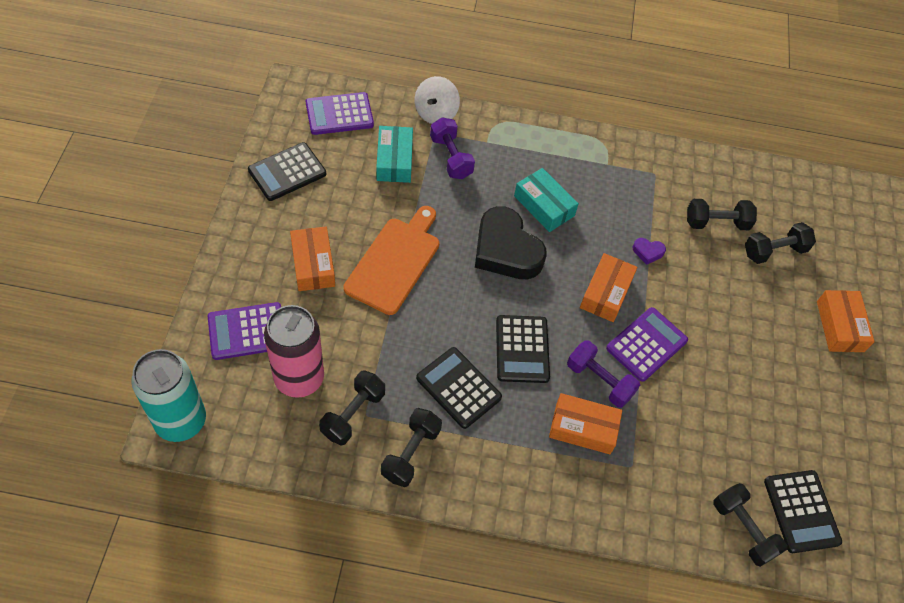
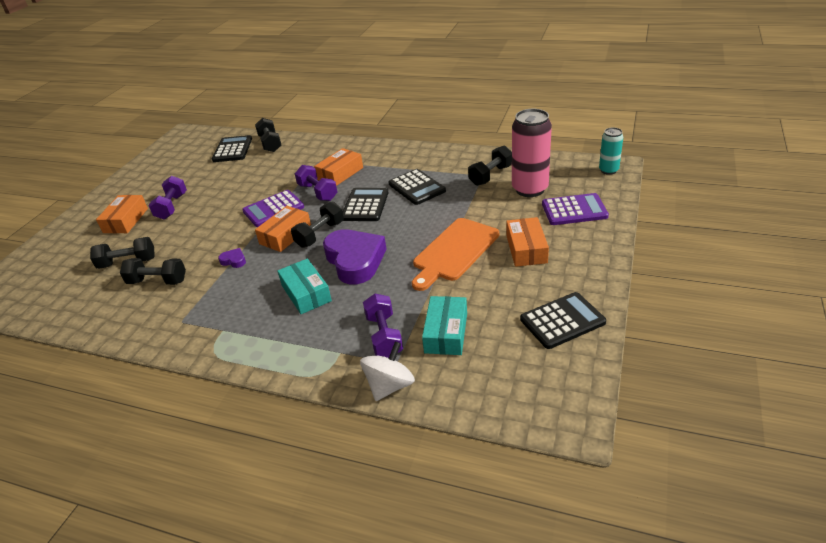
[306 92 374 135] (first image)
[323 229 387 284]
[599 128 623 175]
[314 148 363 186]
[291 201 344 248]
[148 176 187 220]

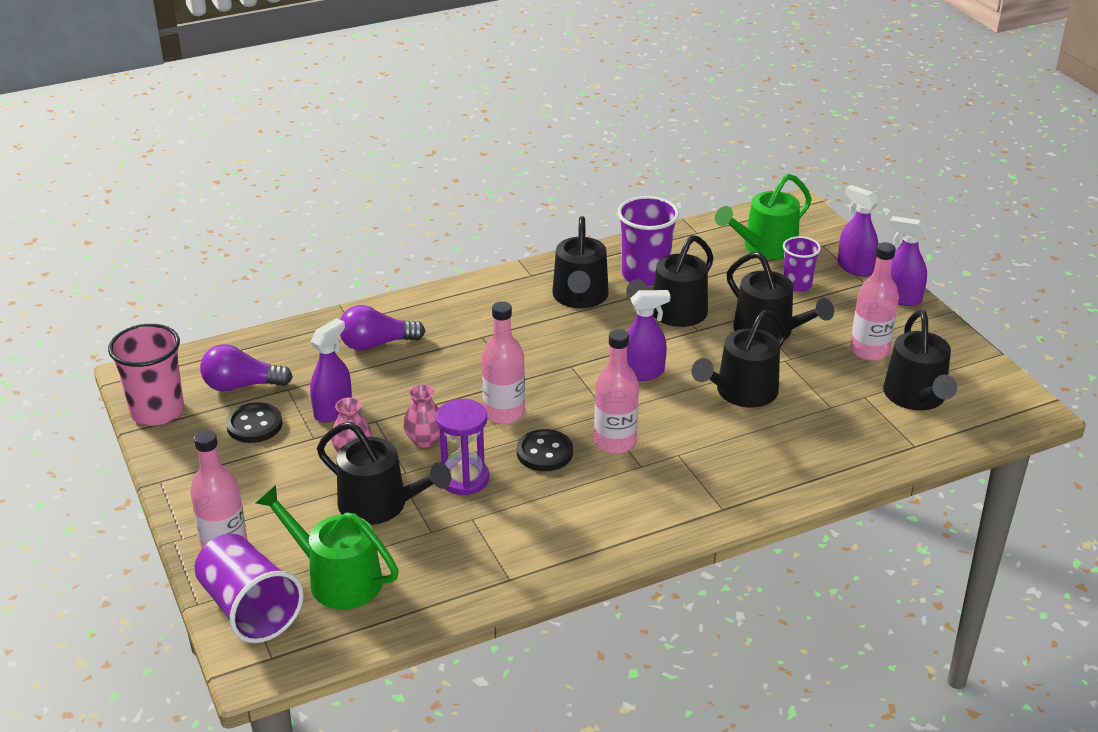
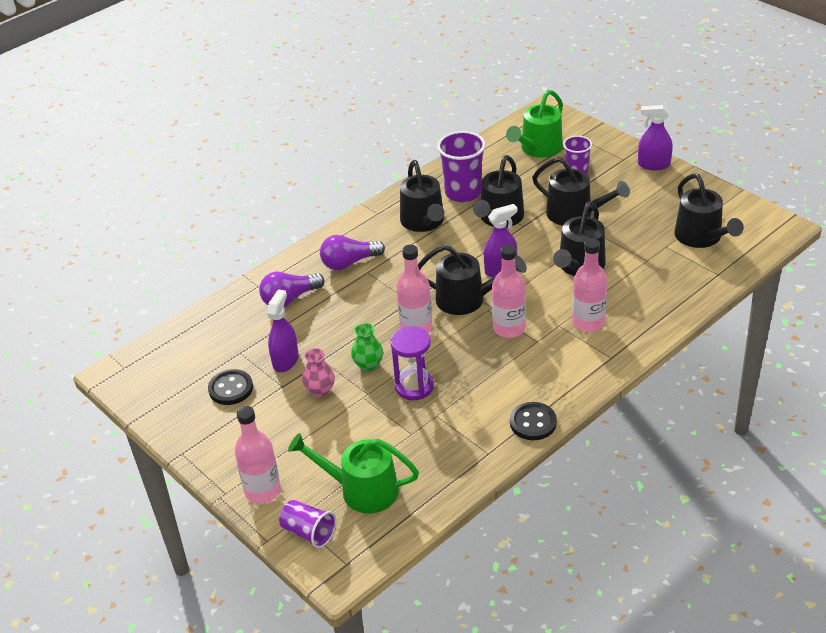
[838 185 879 277] (first image)
[572 238 607 332]
[108 324 184 426] (first image)
[320 235 385 270]
[351 323 383 372]
[418 245 527 315]
[510 402 557 440]
[279 500 336 548]

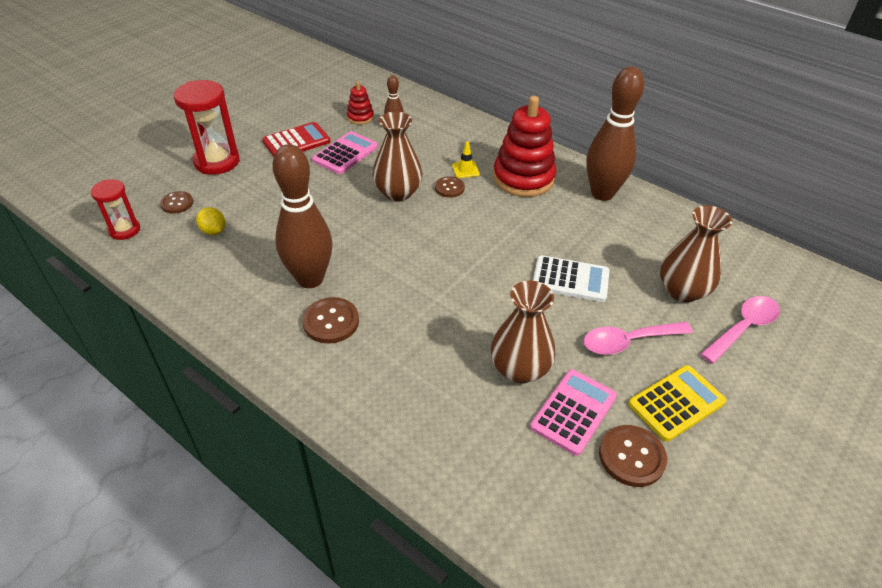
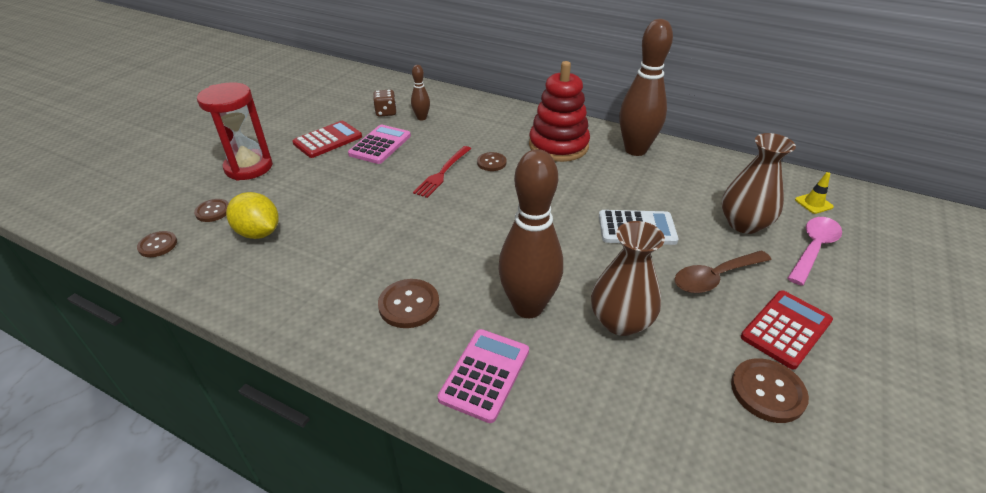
[373 90 396 117]
[413 146 471 198]
[795 172 834 214]
[498 149 563 318]
[137 231 177 257]
[226 192 279 239]
[675 250 771 293]
[741 290 833 370]
[437 329 529 423]

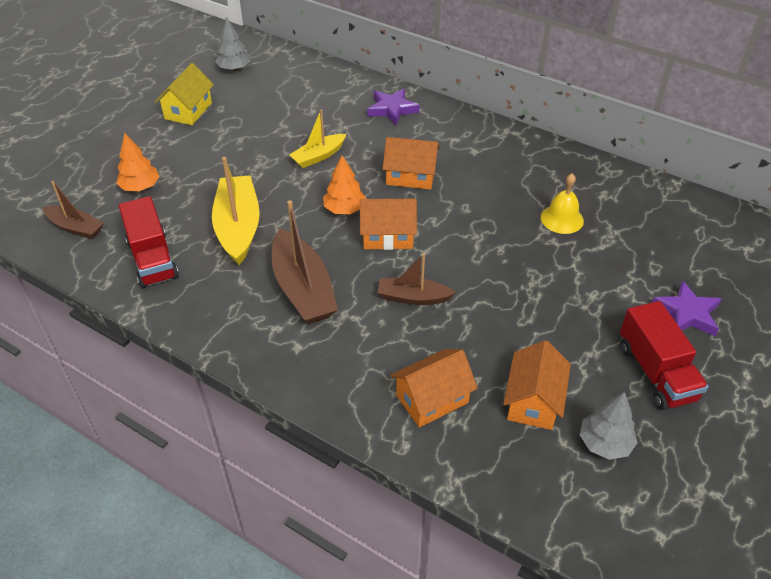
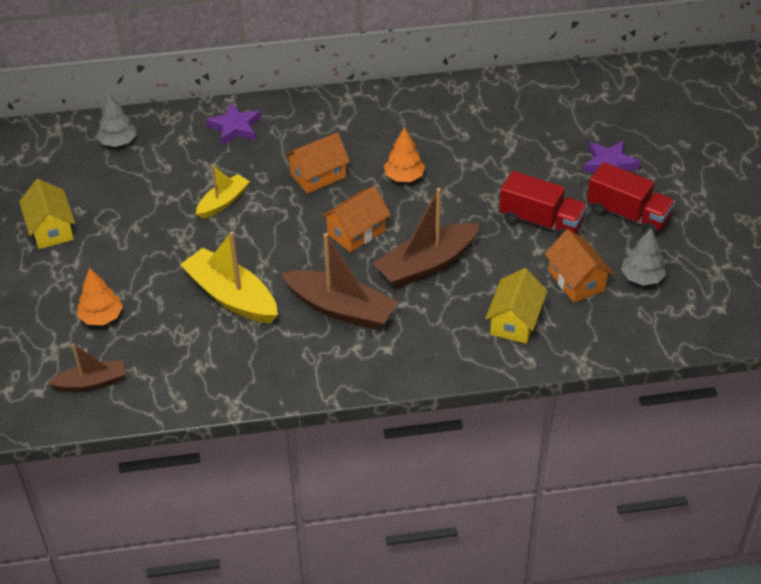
[96 92 137 147]
[196 165 250 219]
[384 127 425 182]
[541 173 584 234] (first image)
[499 171 587 238]
[373 188 480 288]
[485 268 547 344]

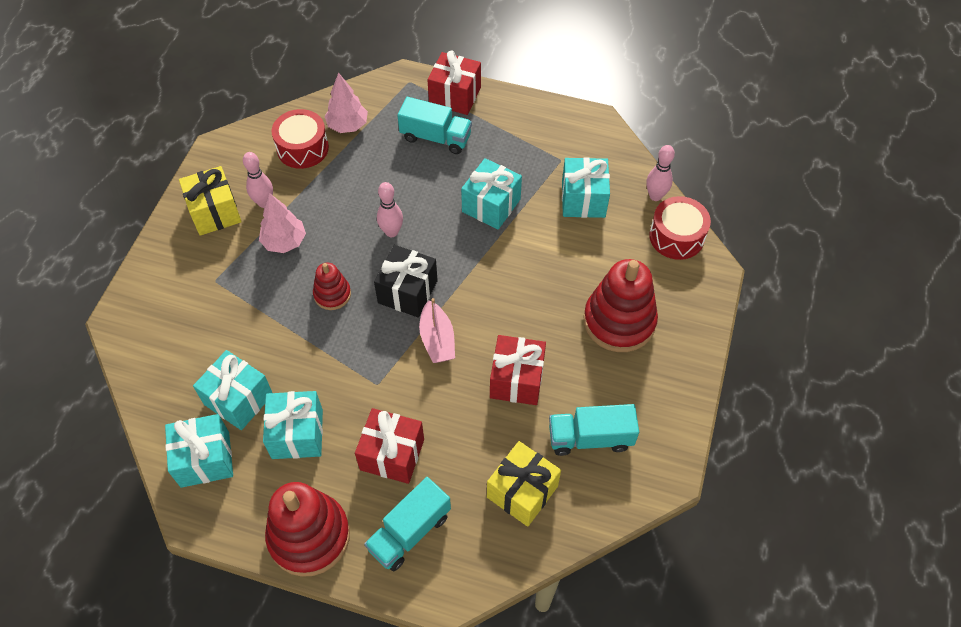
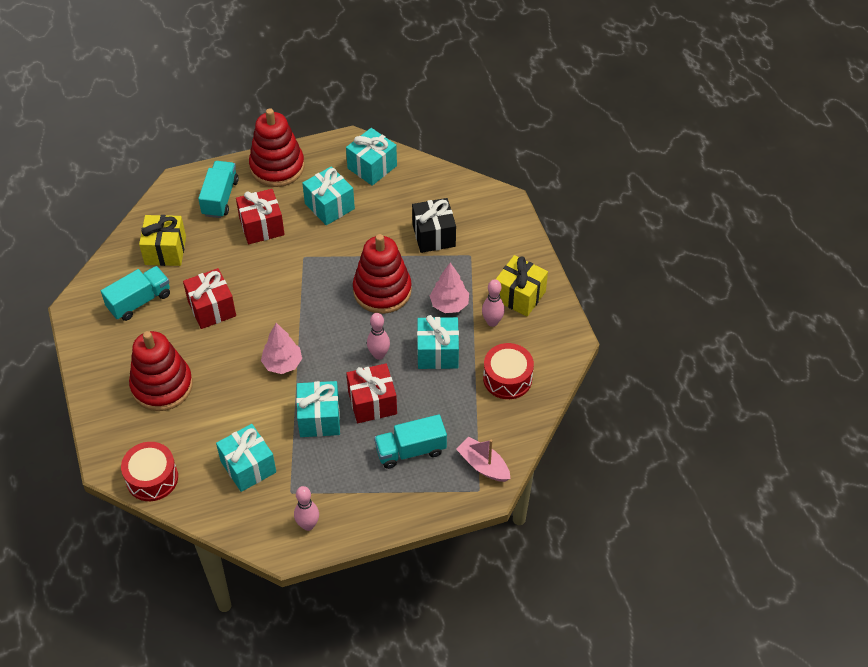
[346 363 397 423]
[261 323 302 374]
[294 486 319 531]
[412 198 456 253]
[353 234 412 314]
[456 437 510 482]
[417 315 459 369]

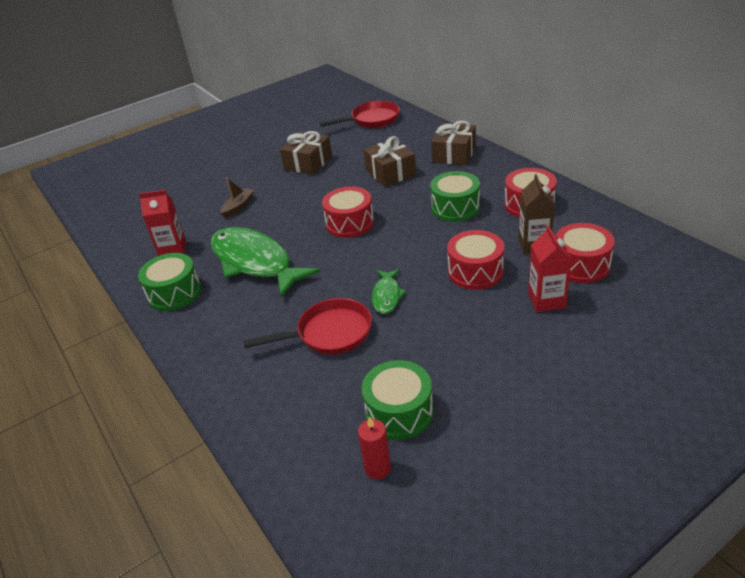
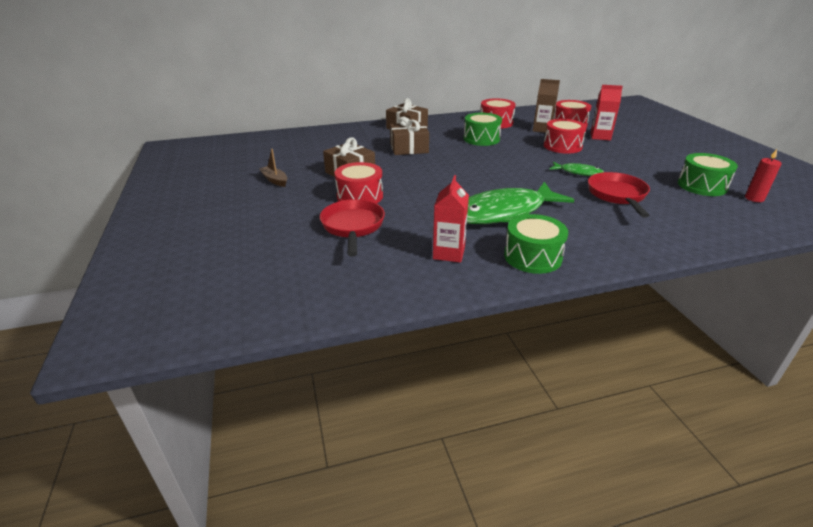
[320 199 385 257]
[259 149 287 187]
[335 162 383 204]

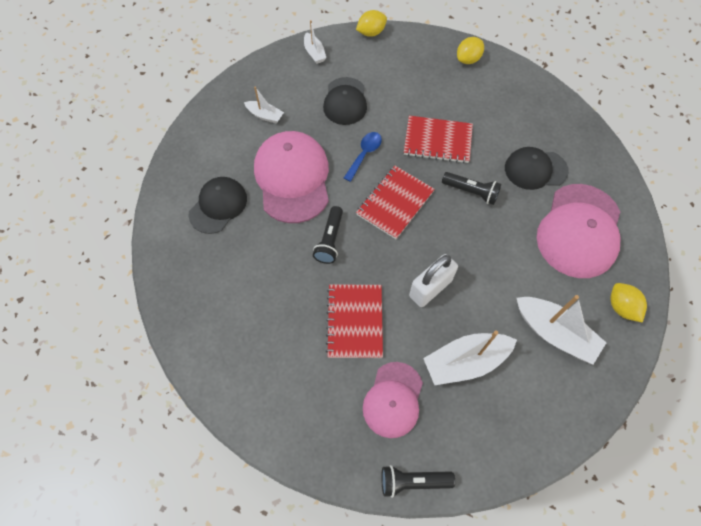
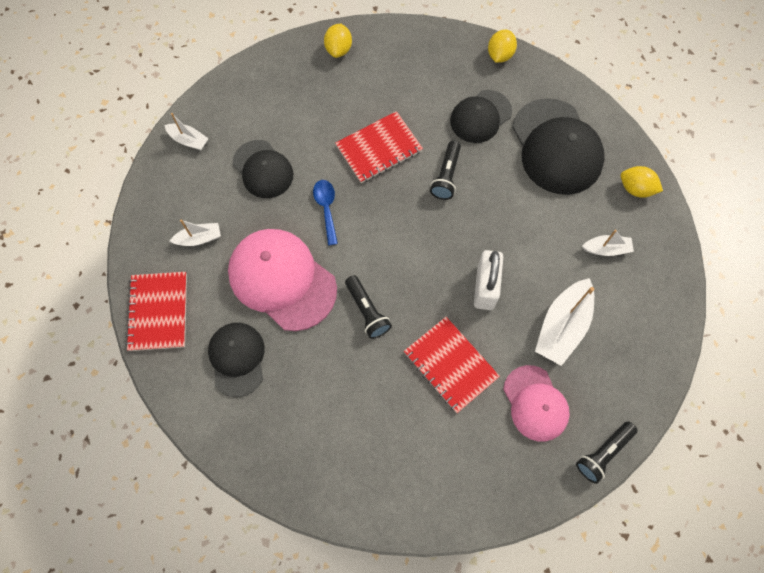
[488 30 517 63]
[126 272 187 351]
[430 141 461 200]
[512 98 605 195]
[582 230 634 256]

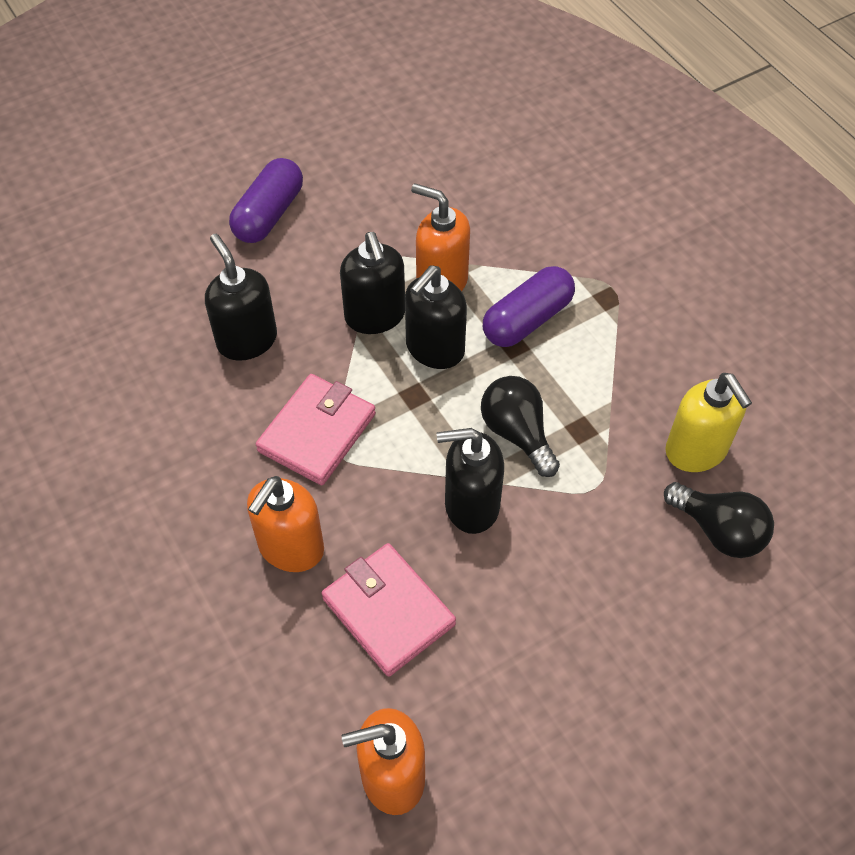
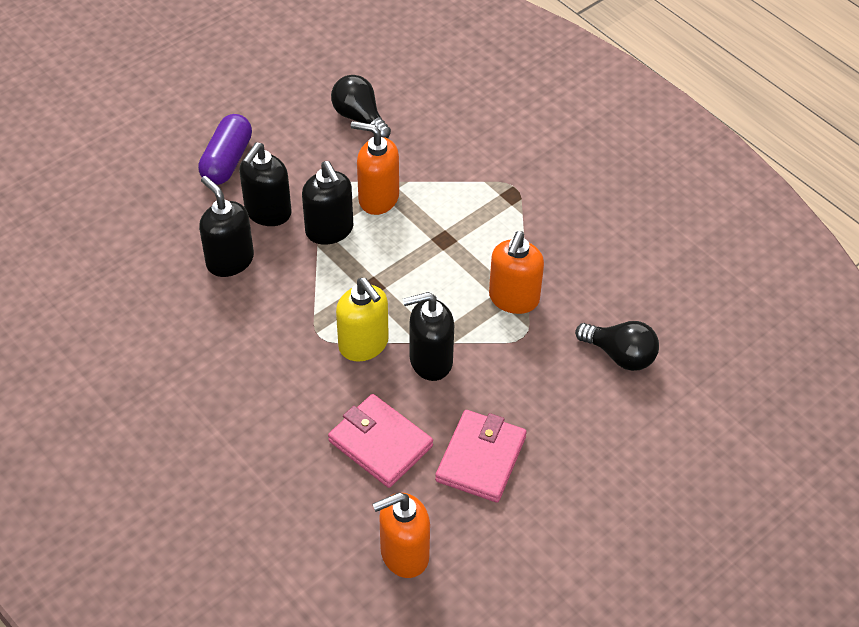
[239 142 292 226]
[483 266 575 347] (first image)
[336 278 389 362]
[435 410 527 503]
[331 75 391 138]
[489 231 544 314]

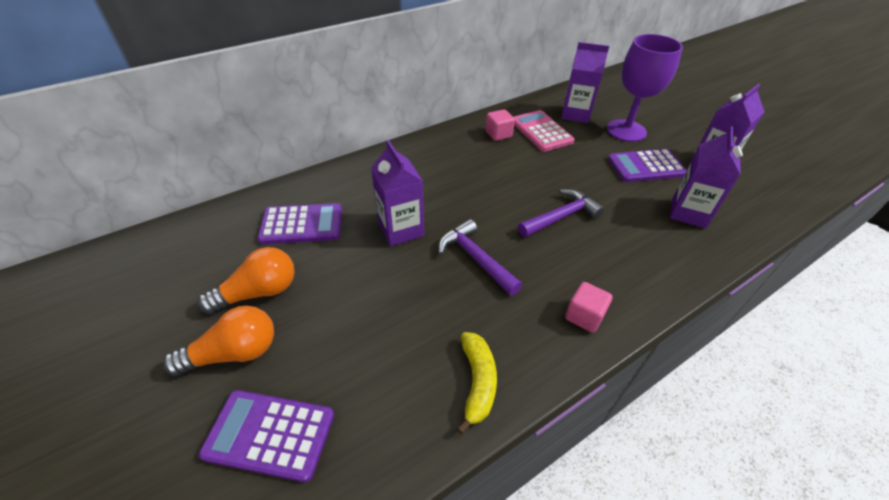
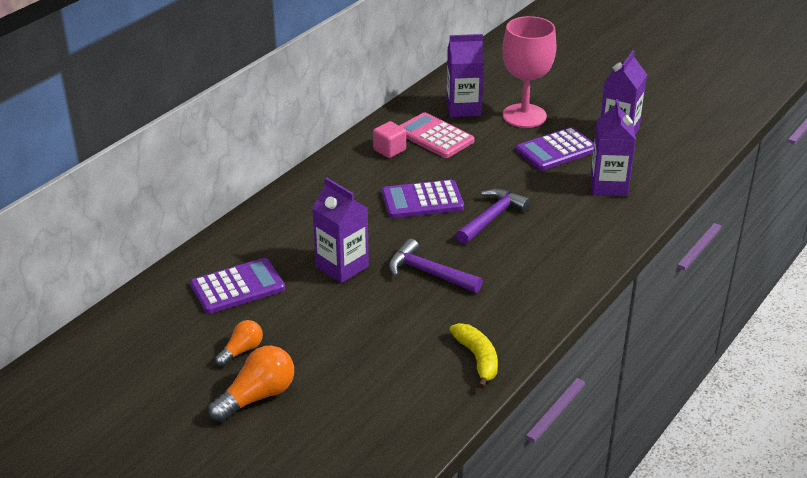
[503 16 557 128]
[215 320 263 366]
[565 282 613 333] (first image)
[382 180 464 218]

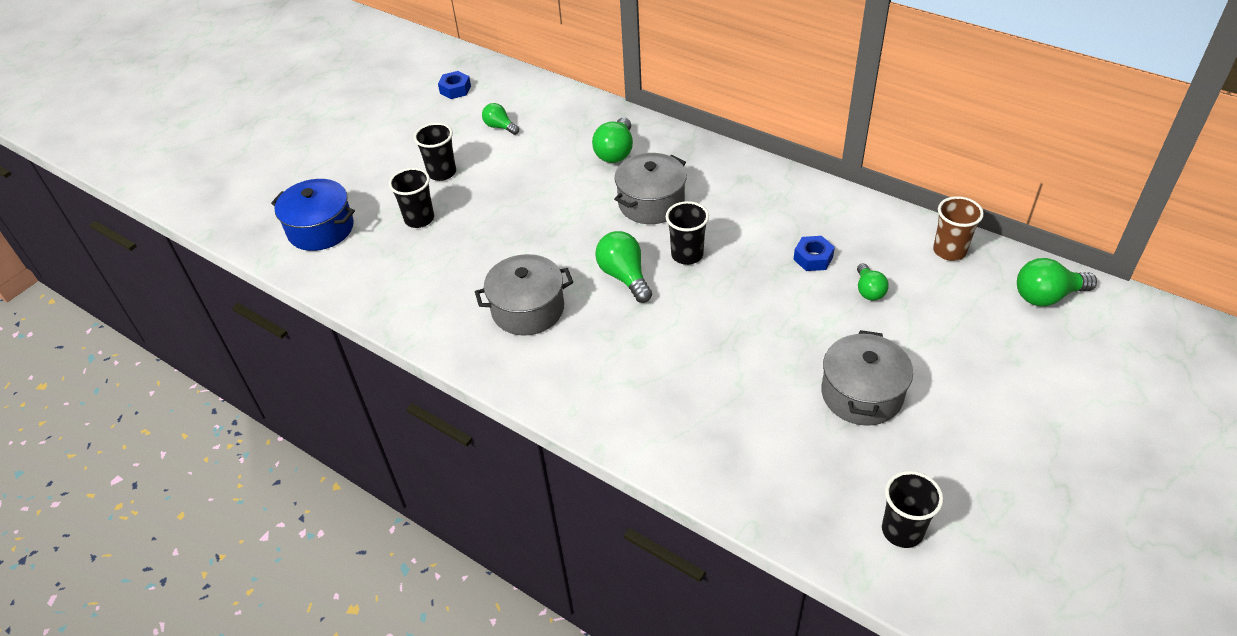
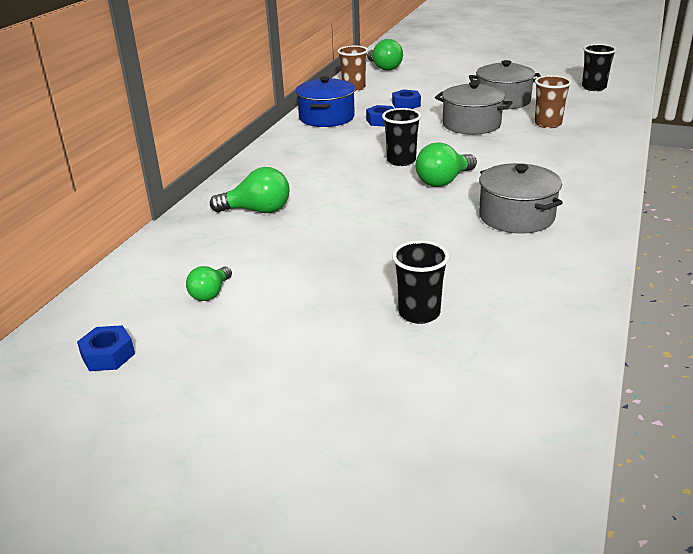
[414 123 456 181] (first image)
[435 82 513 135]
[295 76 355 127]
[392 89 421 109]
[535 75 572 128]

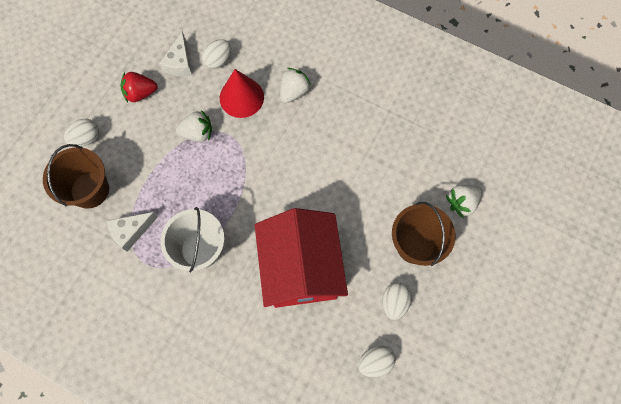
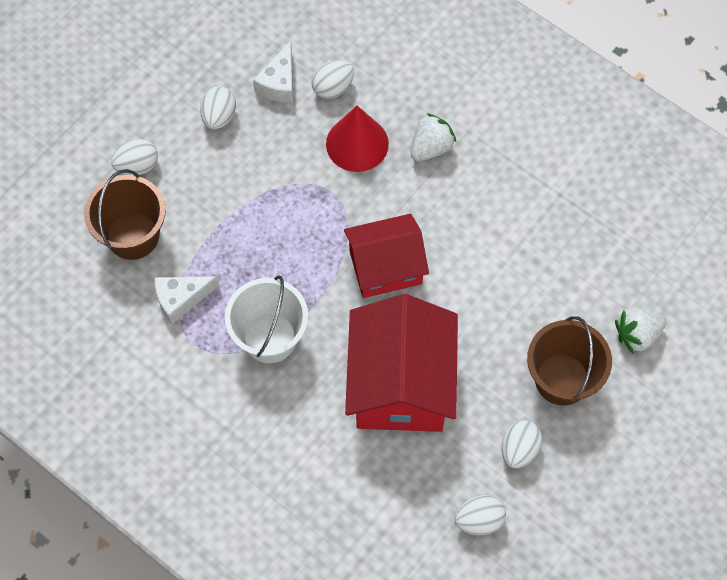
[200 86 236 130]
[176 110 212 142] (first image)
[344 214 429 298]

